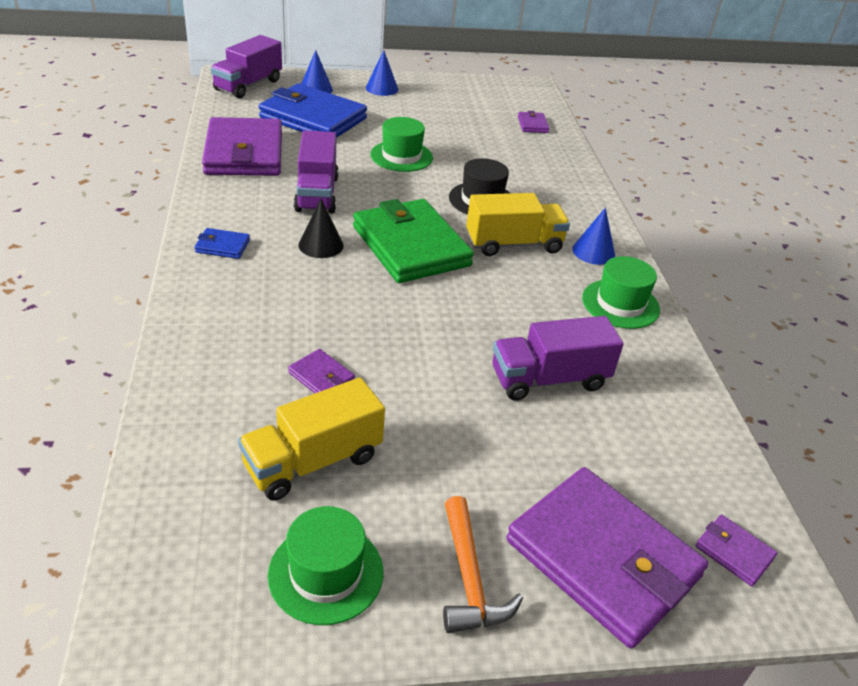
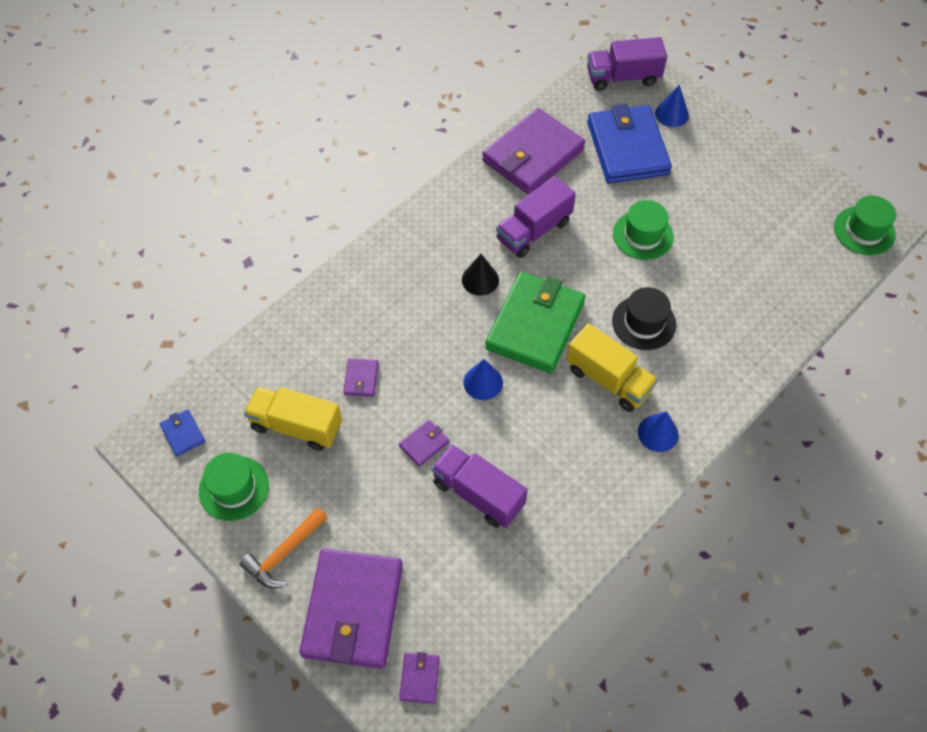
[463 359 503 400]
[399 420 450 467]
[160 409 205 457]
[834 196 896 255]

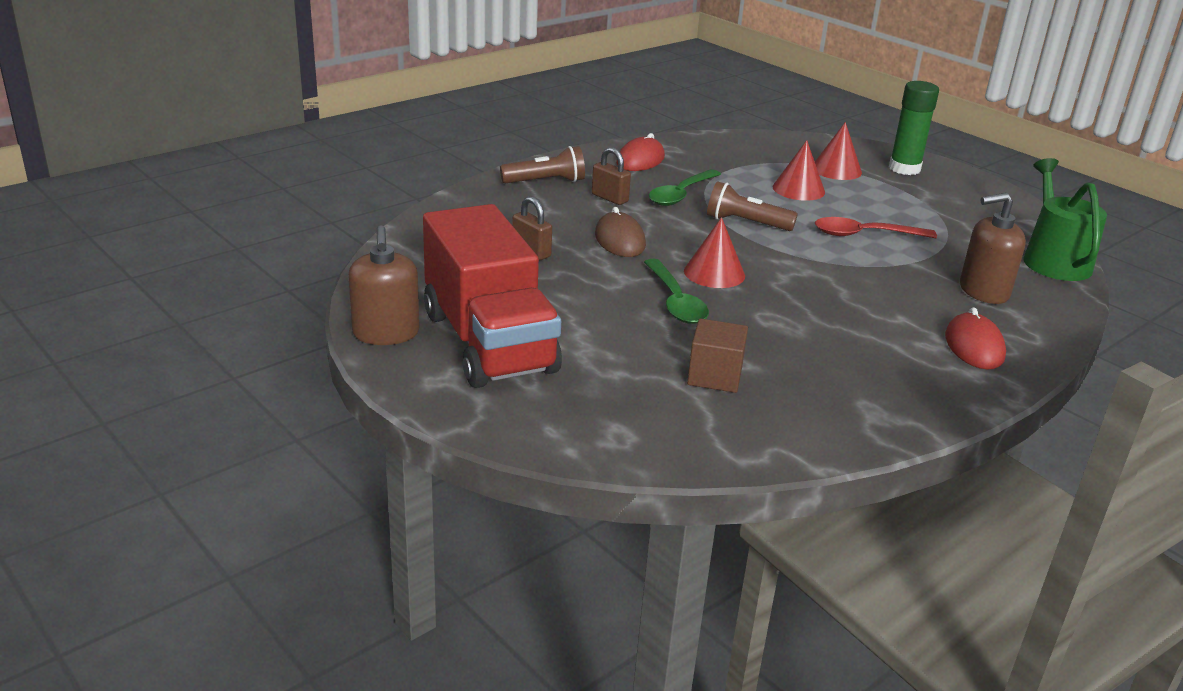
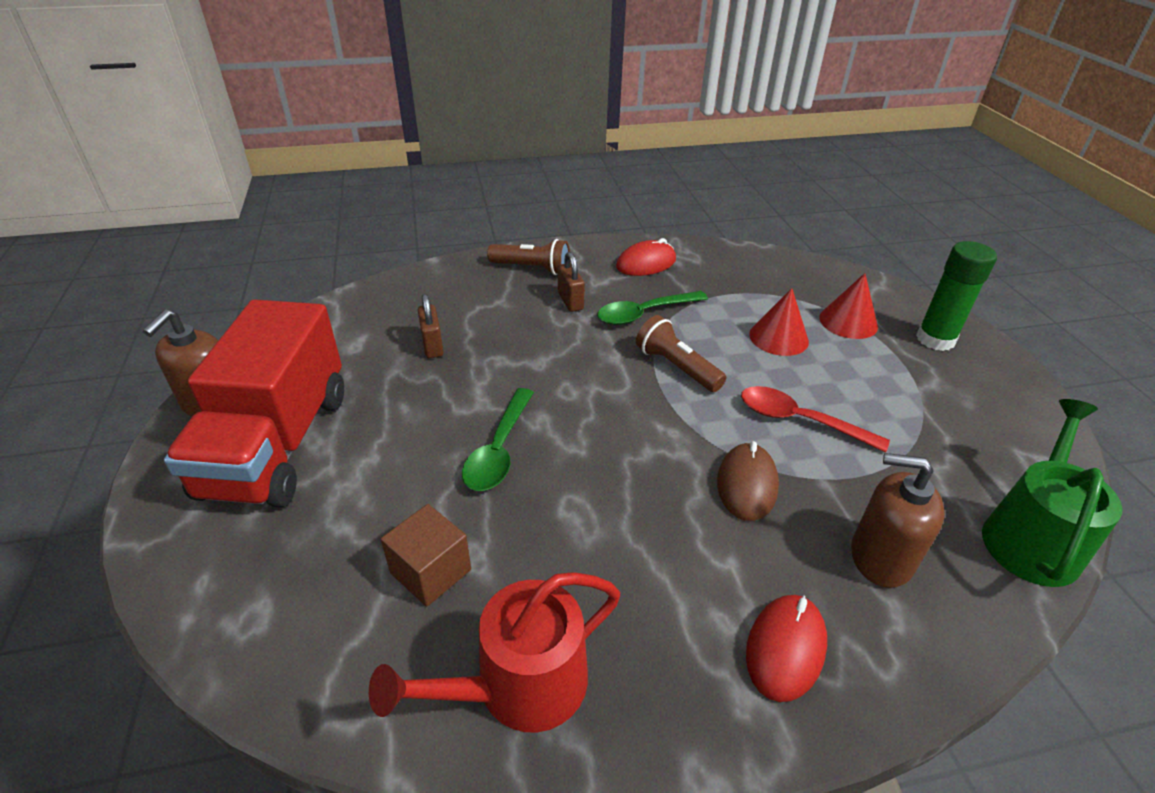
[717 441 779 521]
[684 217 745 288] (first image)
[369 572 620 732]

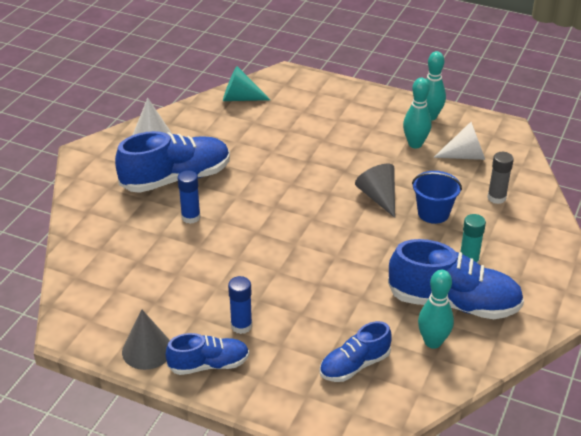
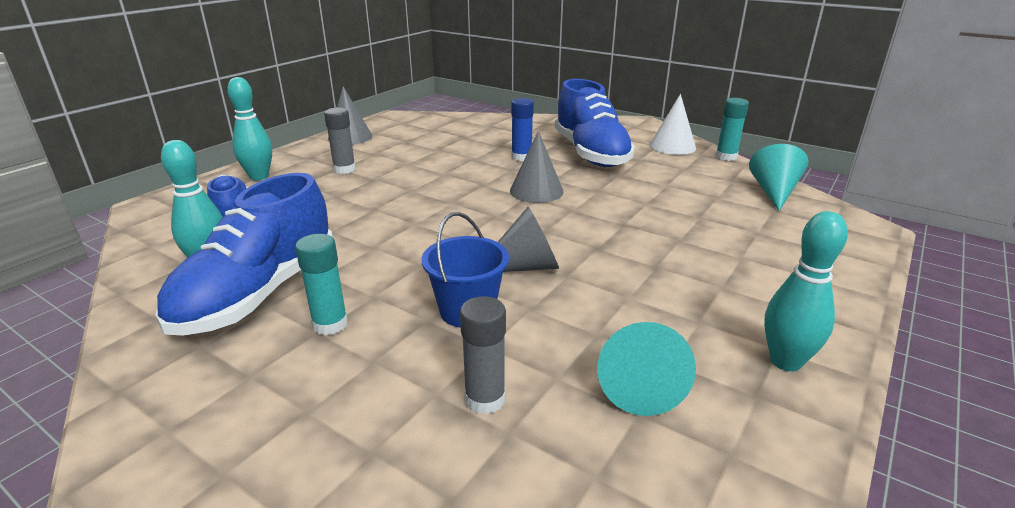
[227 77 272 181]
[597 322 696 416]
[324 108 356 174]
[166 333 249 375] (first image)
[716 98 749 161]
[510 131 564 203]

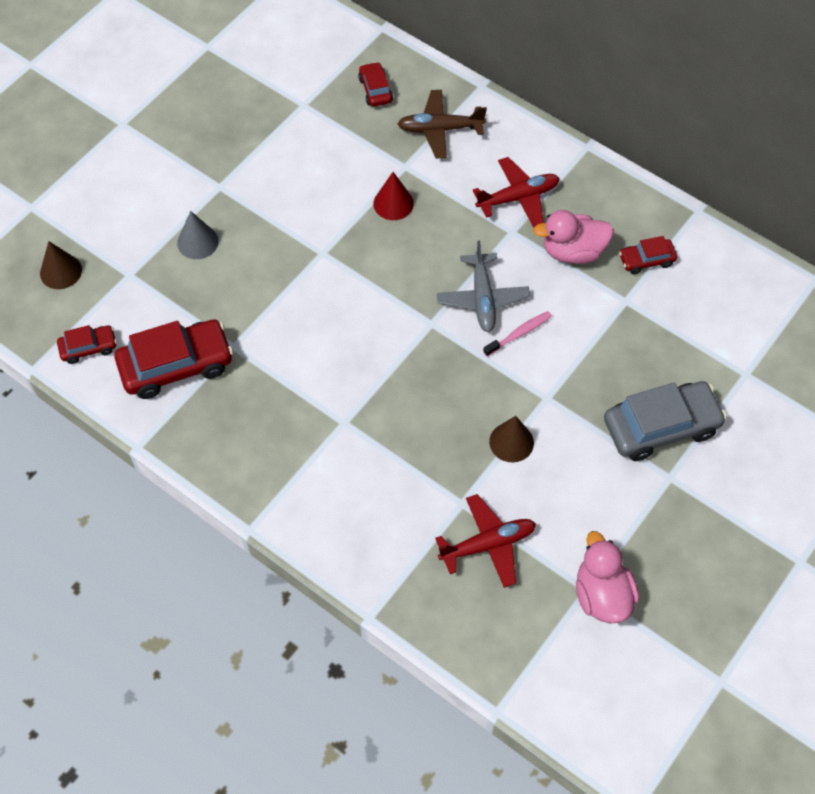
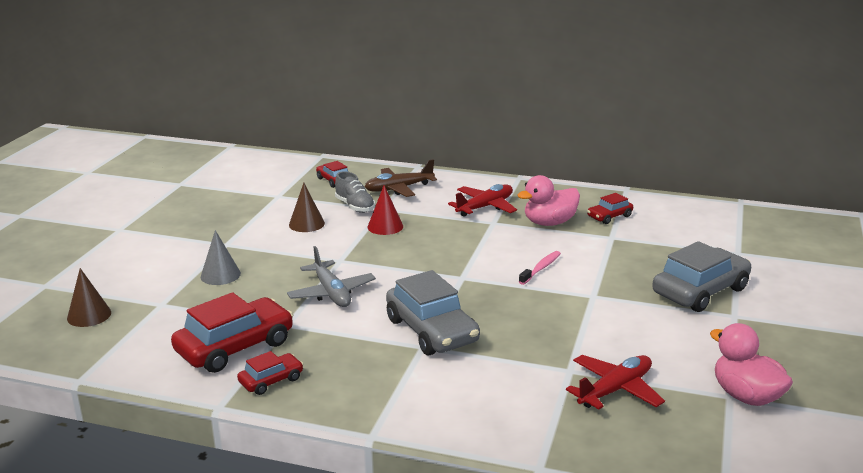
[287 246 376 307]
[237 351 303 395]
[289 183 325 232]
[335 171 375 213]
[386 270 480 355]

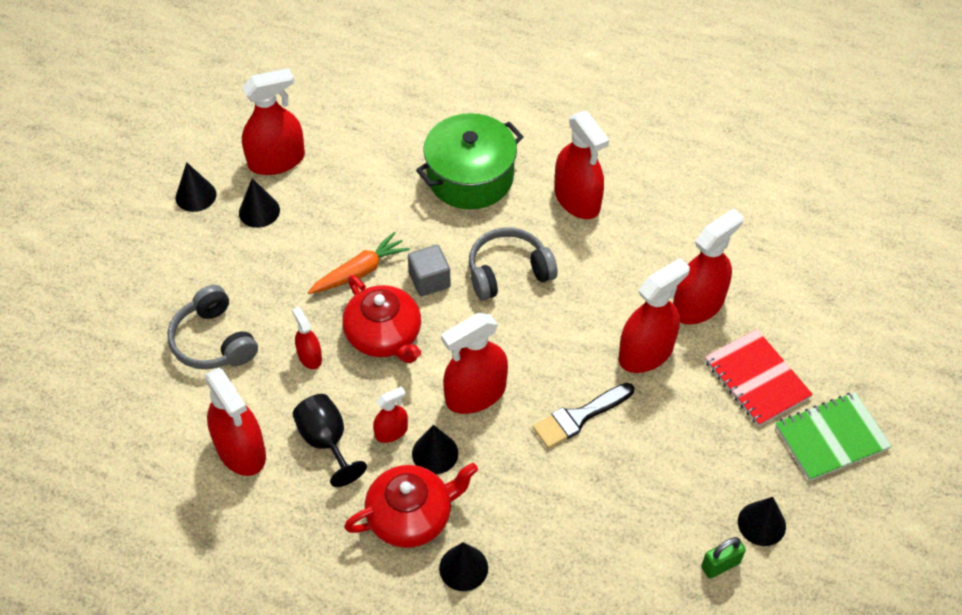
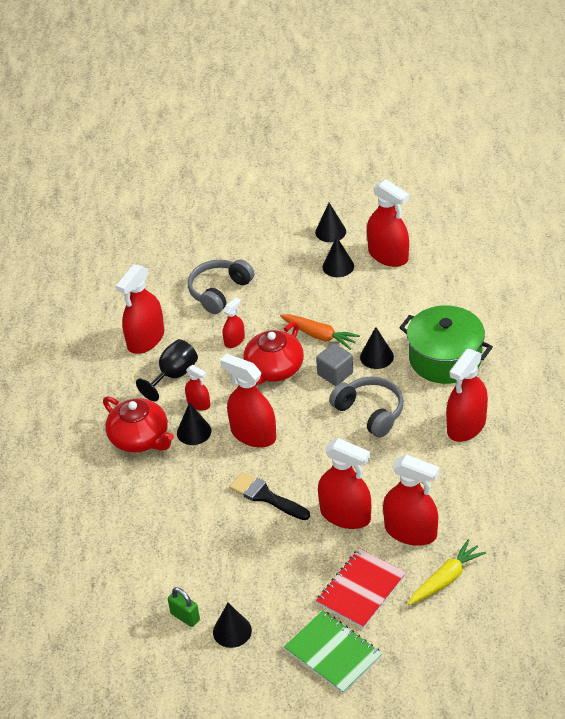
[360 327 394 369]
[408 539 486 605]

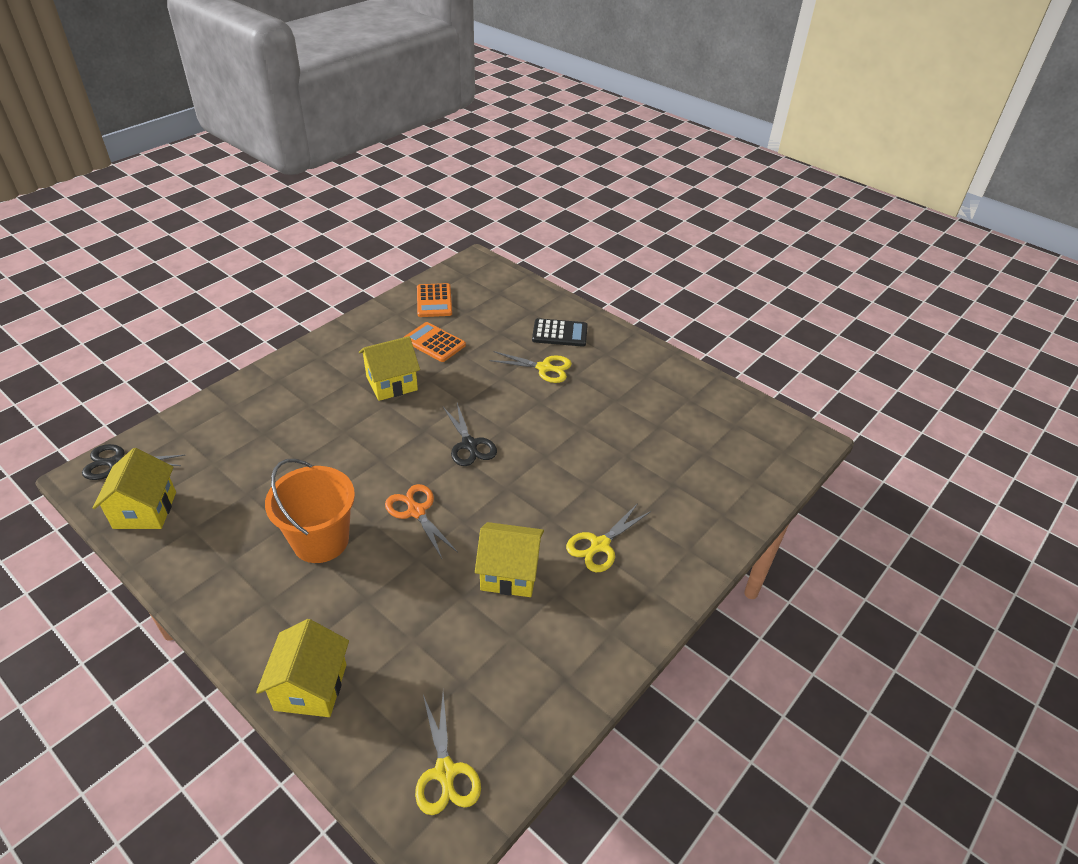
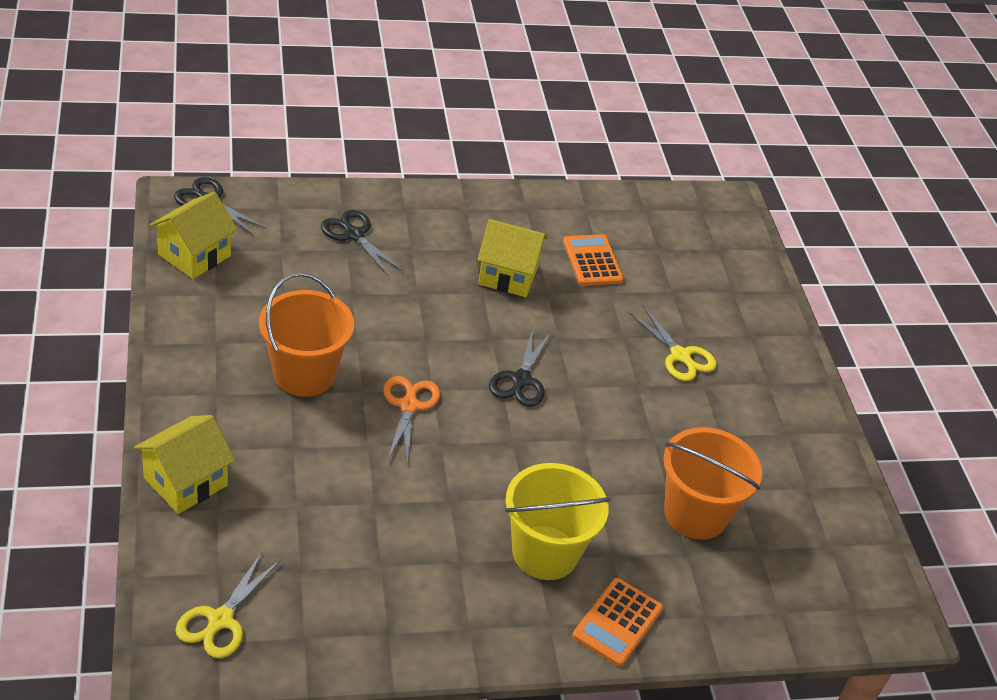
[572 578 663 667]
[532 318 588 347] (first image)
[505 463 611 580]
[475 522 544 597] (first image)
[321 210 403 276]
[663 427 762 540]

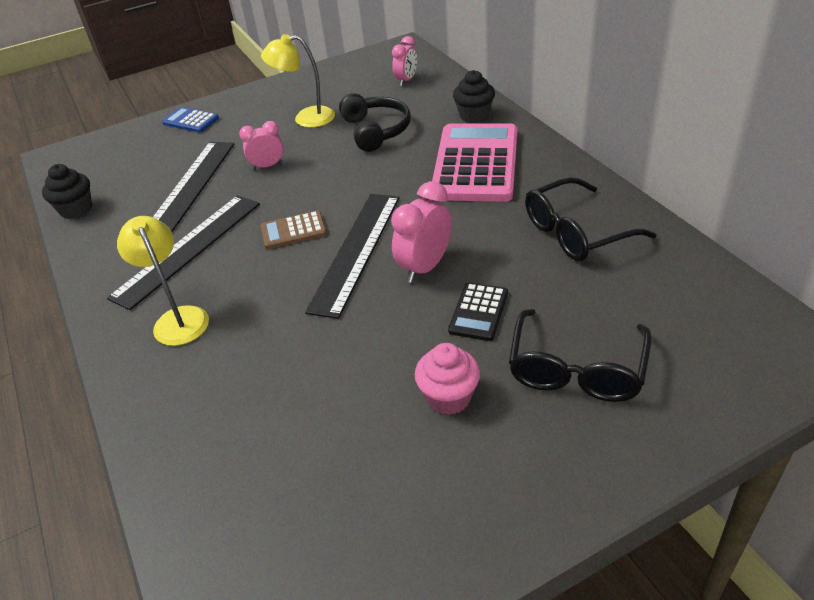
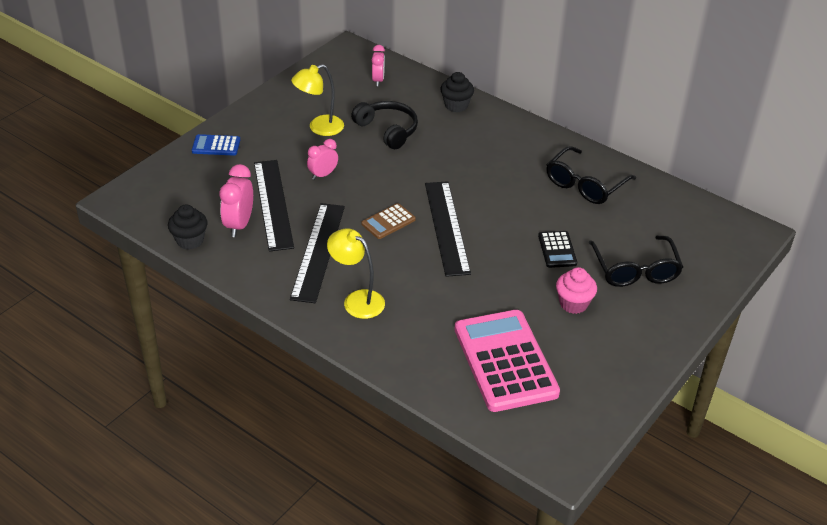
[455 310 560 412]
[219 164 253 237]

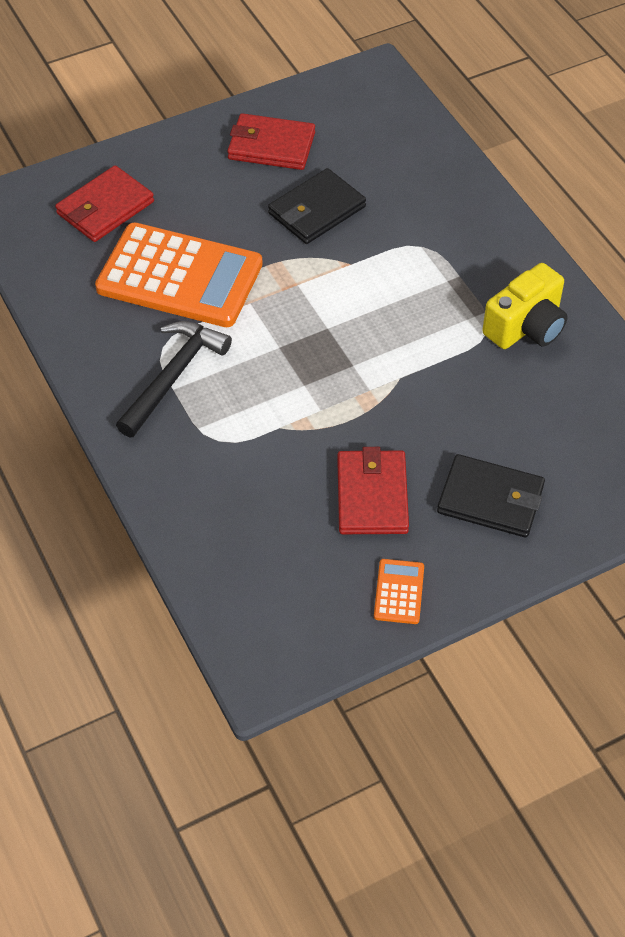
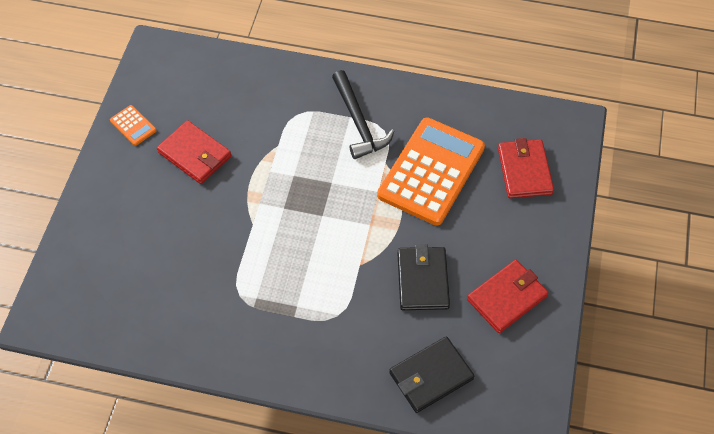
[377 117 485 226]
[482 263 568 349] (first image)
[389 336 474 413]

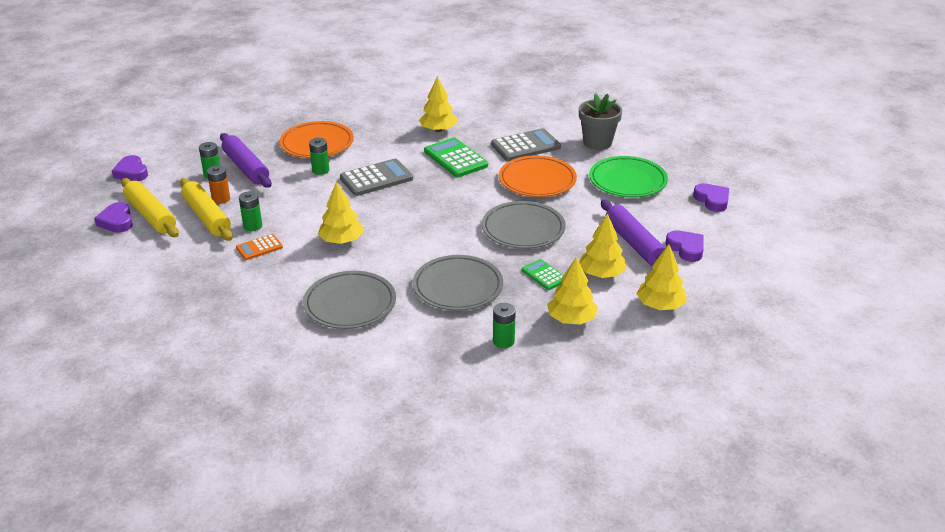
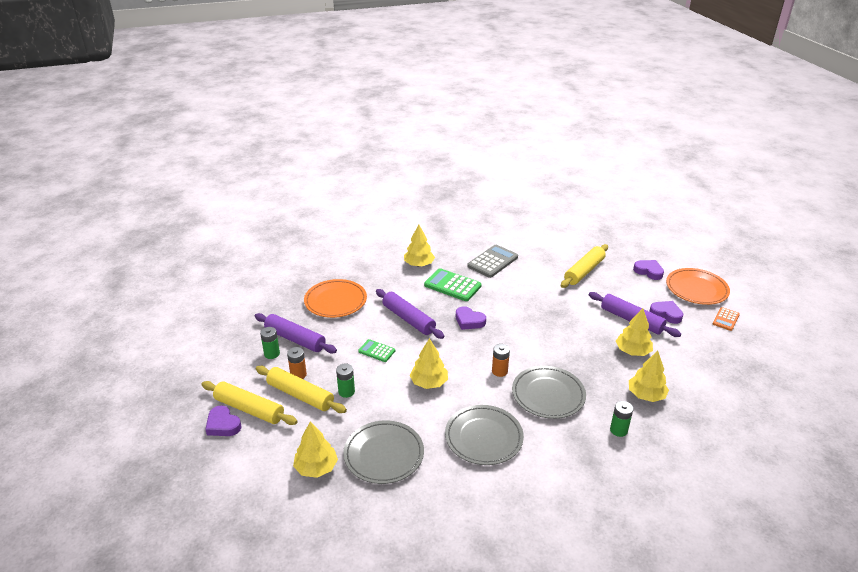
[579 93 622 150] (first image)
[309 138 329 175] (first image)
[456 306 486 330]
[666 268 730 305]
[561 244 608 288]
[376 289 444 339]
[343 420 424 484]
[713 307 740 331]
[293 422 338 478]
[358 339 395 362]
[492 344 510 377]

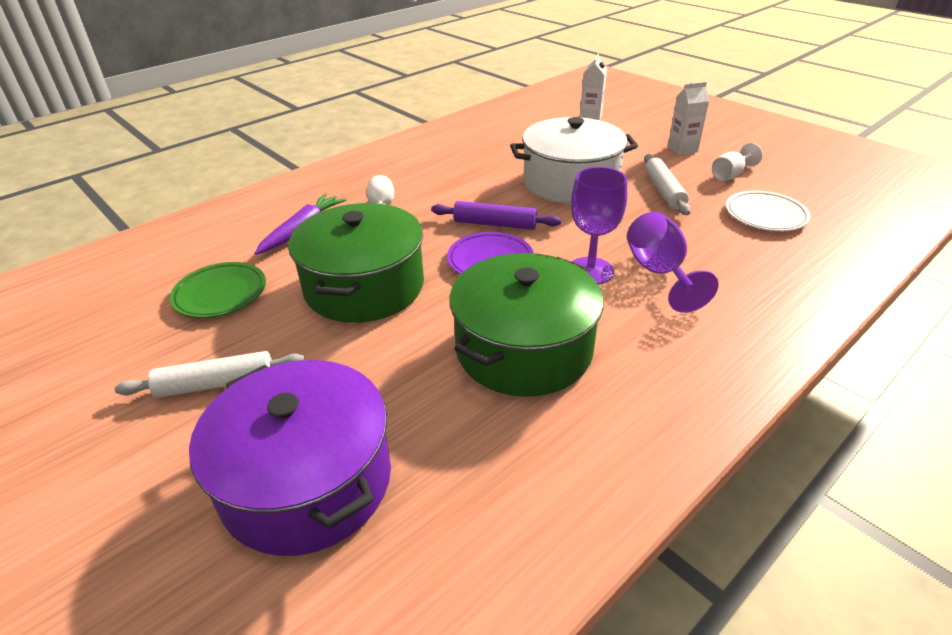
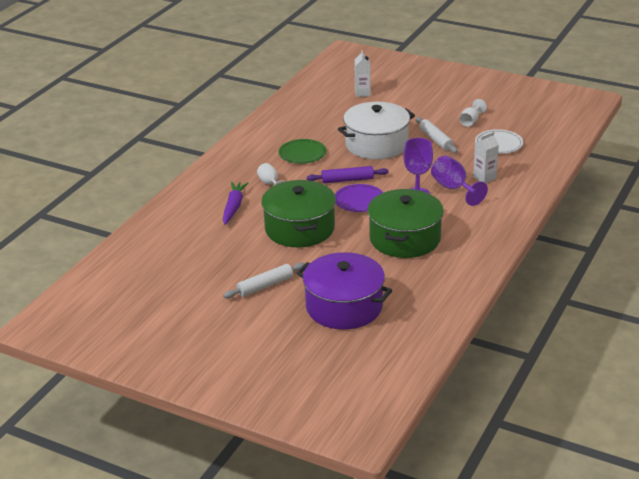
[473 132 499 183]
[279 139 326 164]

